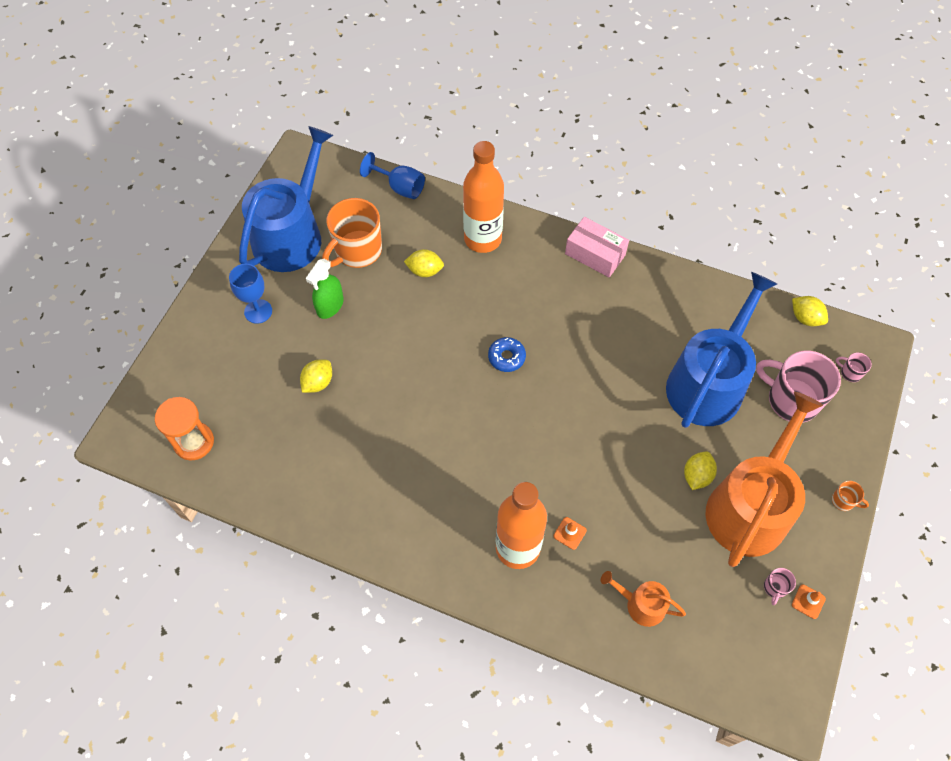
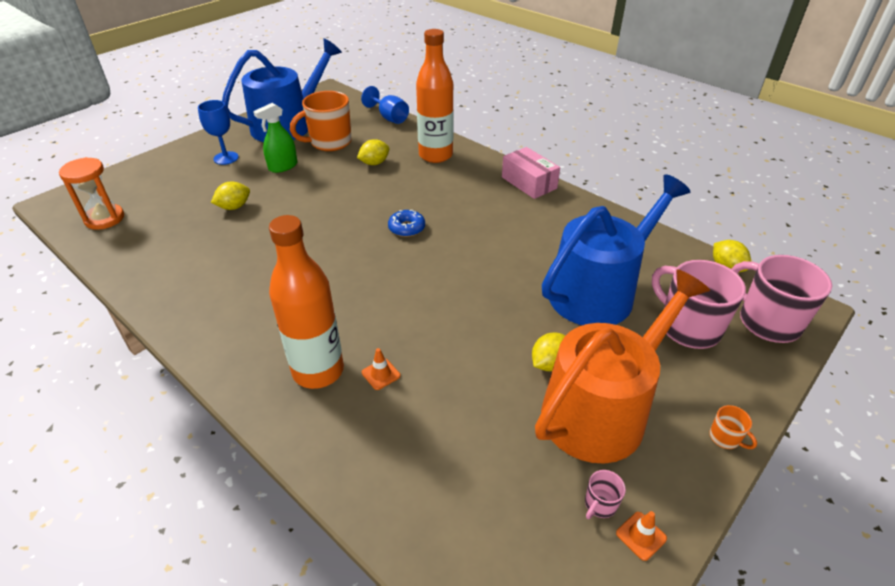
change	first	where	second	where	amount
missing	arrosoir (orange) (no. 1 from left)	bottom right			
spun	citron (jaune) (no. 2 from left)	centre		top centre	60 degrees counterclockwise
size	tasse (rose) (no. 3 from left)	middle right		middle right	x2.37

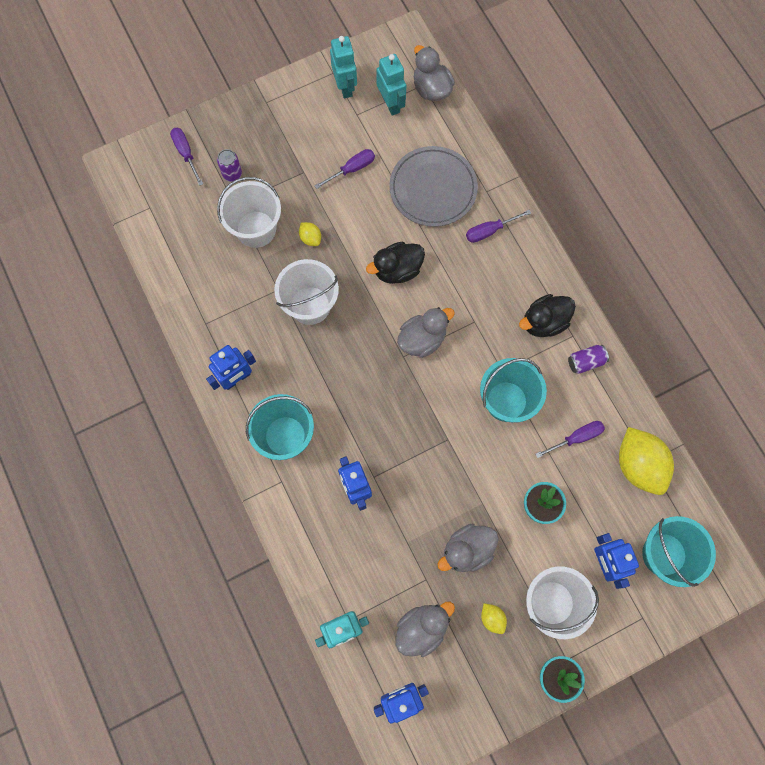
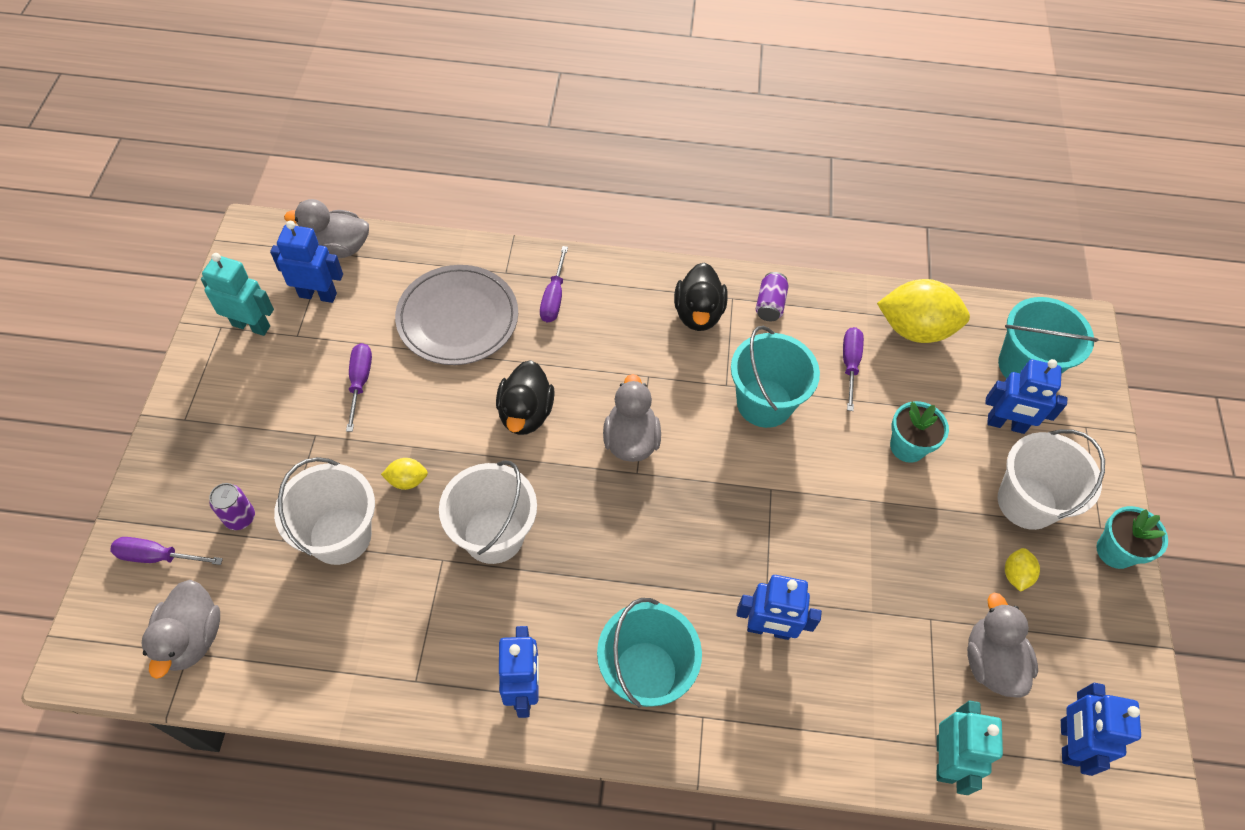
change	first	where	second	where	amount
relocated	canard (gris) (no. 4 from left in the first image)	bottom centre	canard (gris) (no. 1 from left)	bottom left	
colour	robot (turquoise) (no. 3 from left)	top centre	robot (bleu) (no. 1 from left)	top left	
spun	citron (jaune) (no. 2 from left in the first image)	bottom centre	citron (jaune) (no. 3 from left)	bottom right	75 degrees counterclockwise

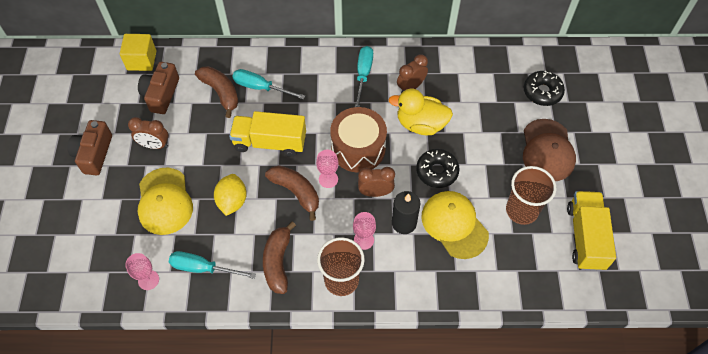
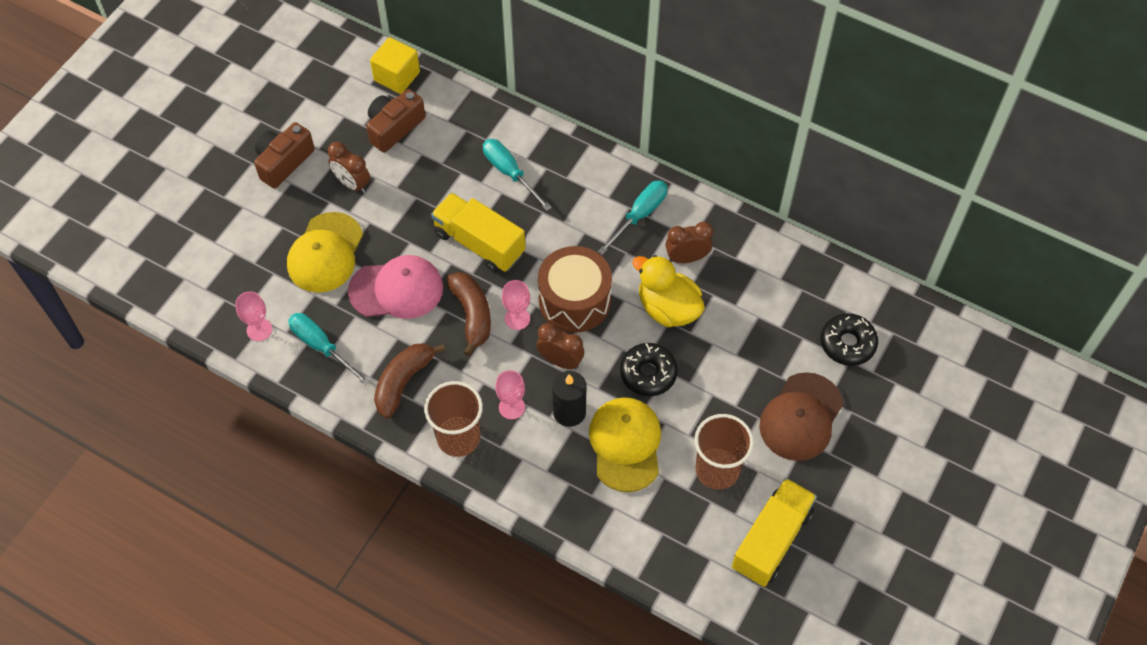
change	first	where	second	where	amount
missing	banane (marron) (no. 1 from left)	top left			
exchanged	citron (jaune)	middle left	casquette (rose)	centre	

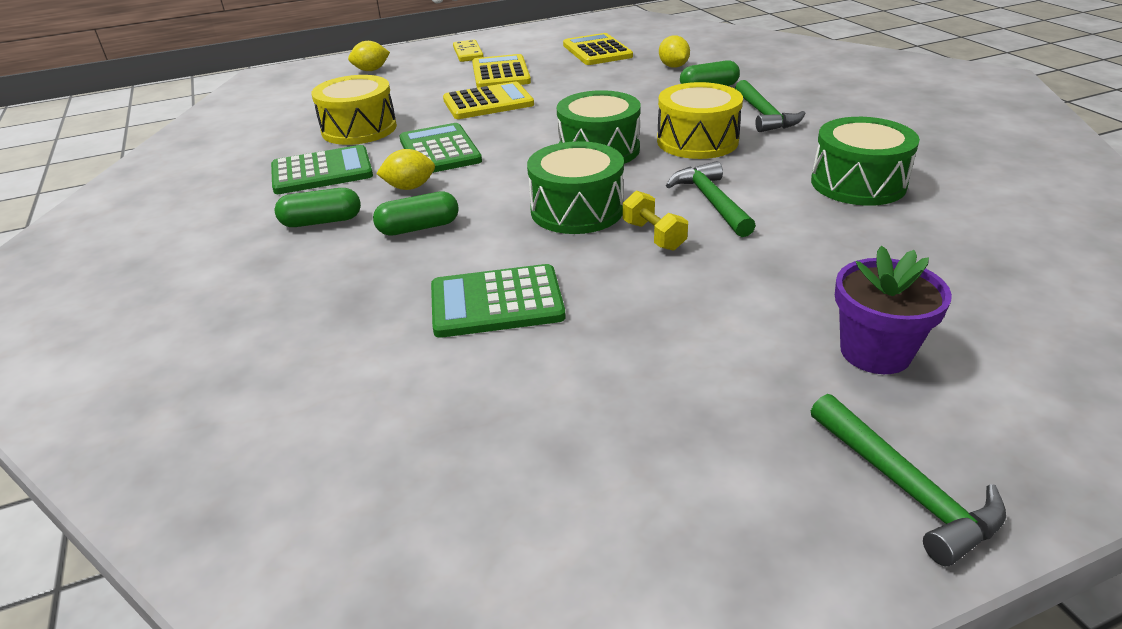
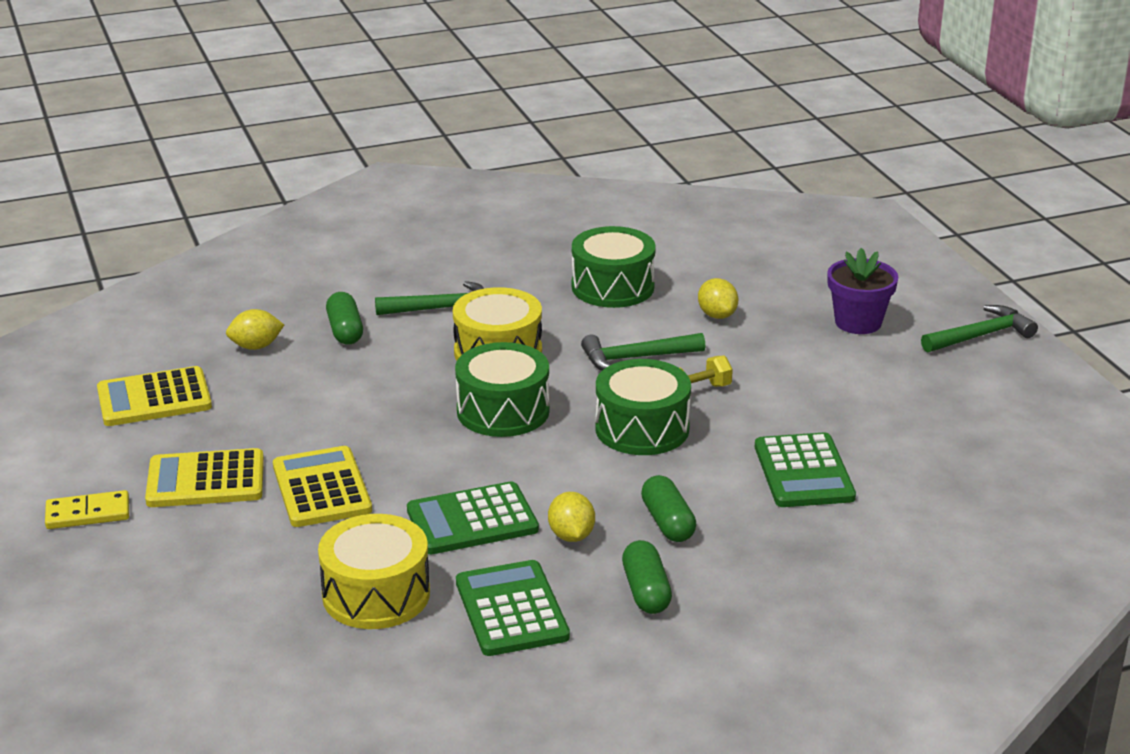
change	first	where	second	where	amount
relocated	citron (jaune) (no. 1 from left in the first image)	top left	citron (jaune) (no. 3 from left)	centre	

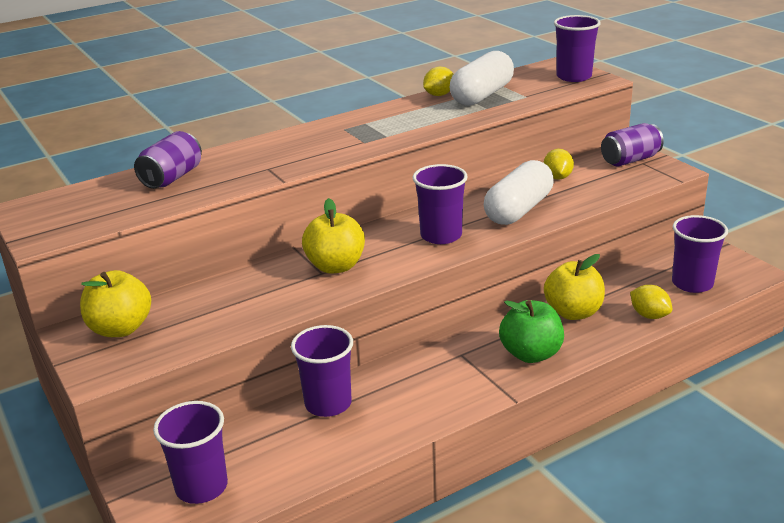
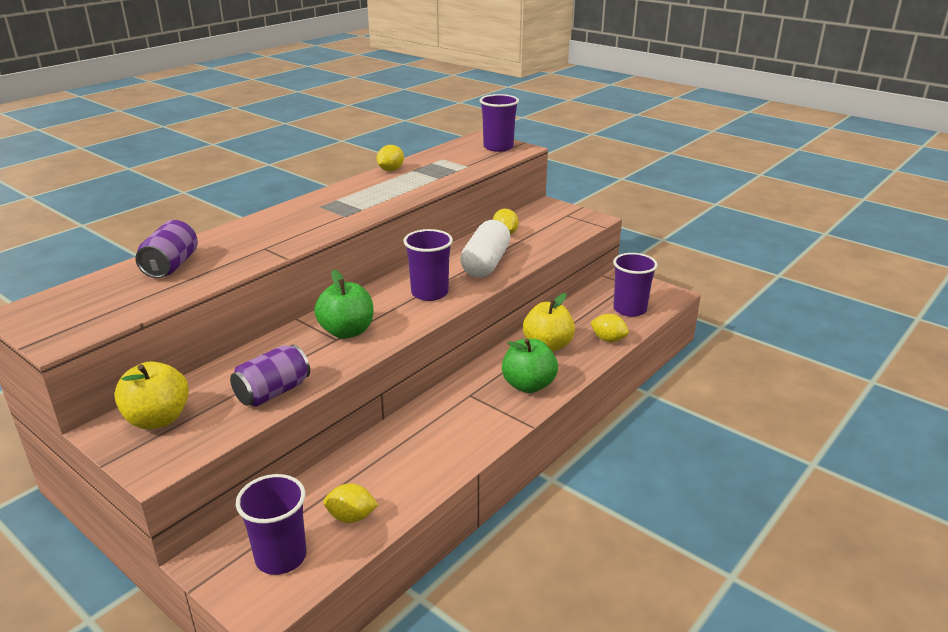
change	first	where	second	where	amount
missing	gobelet (violet) (no. 2 from left)	bottom centre			
missing	gélule (blanc) (no. 1 from left)	top centre			
appeared			citron (jaune) (no. 1 from left)	bottom centre	
relocated	canette (violet) (no. 2 from left)	top right		middle left	
colour	pomme (jaune) (no. 2 from left)	centre	pomme (vert) (no. 1 from left)	centre	

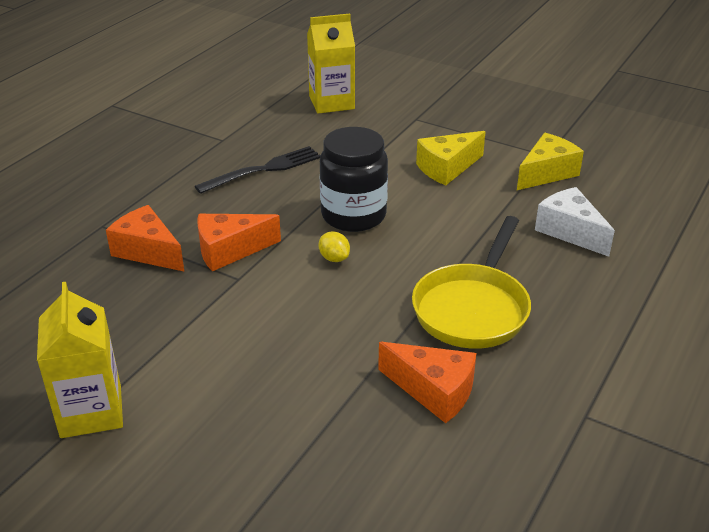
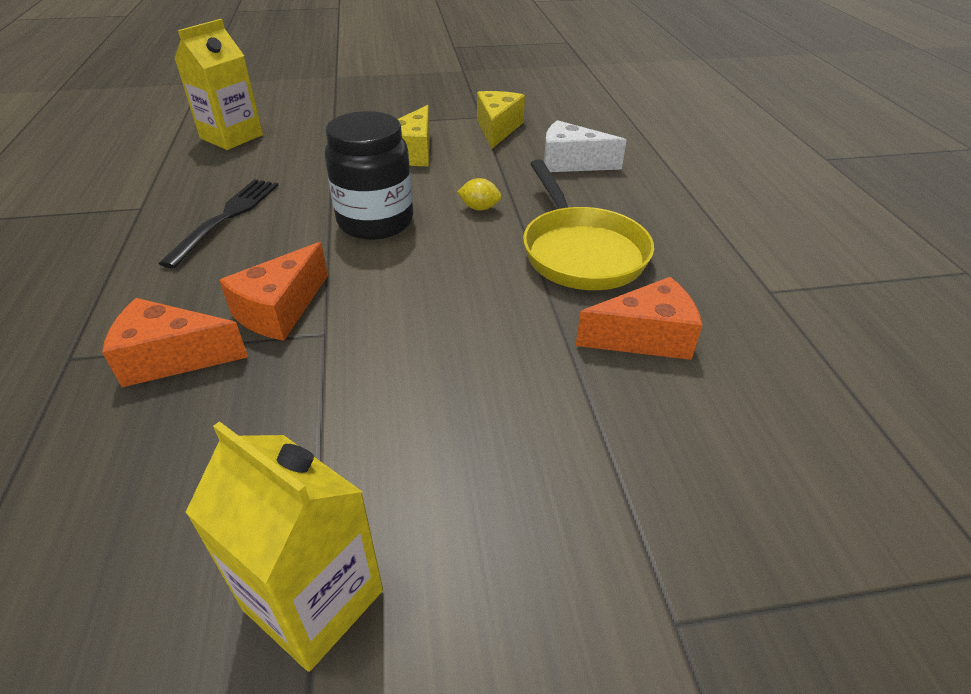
change	first	where	second	where	amount
relocated	citron (jaune)	centre		top centre	

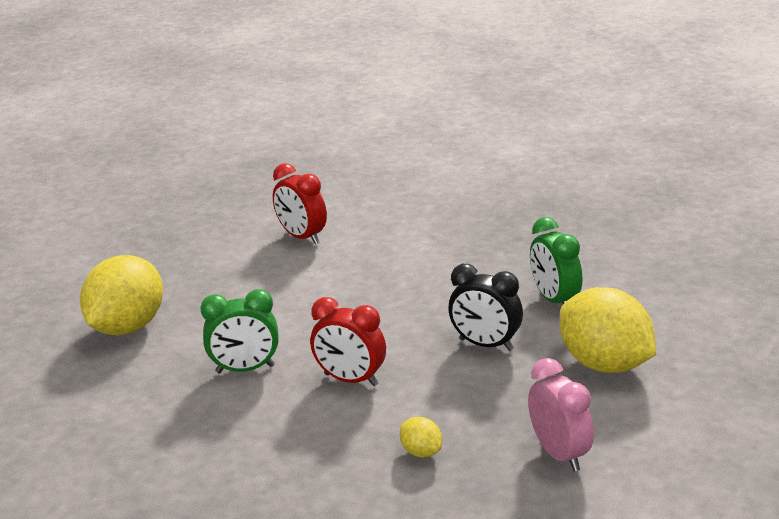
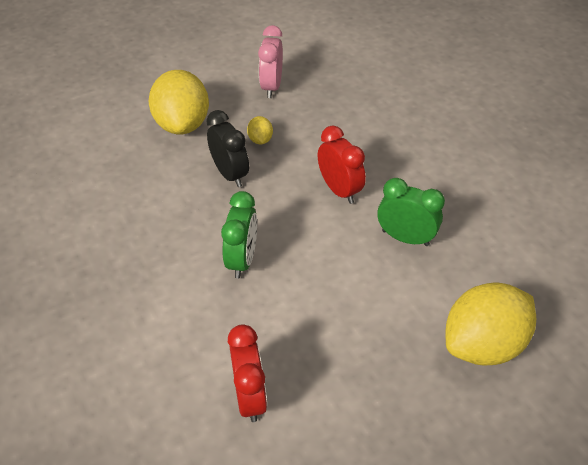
change	first	where	second	where	amount
relocated	citron (jaune) (no. 2 from left)	bottom centre		top centre	
relocated	réveil (vert) (no. 2 from left in the first image)	middle right	réveil (vert) (no. 1 from left)	centre	

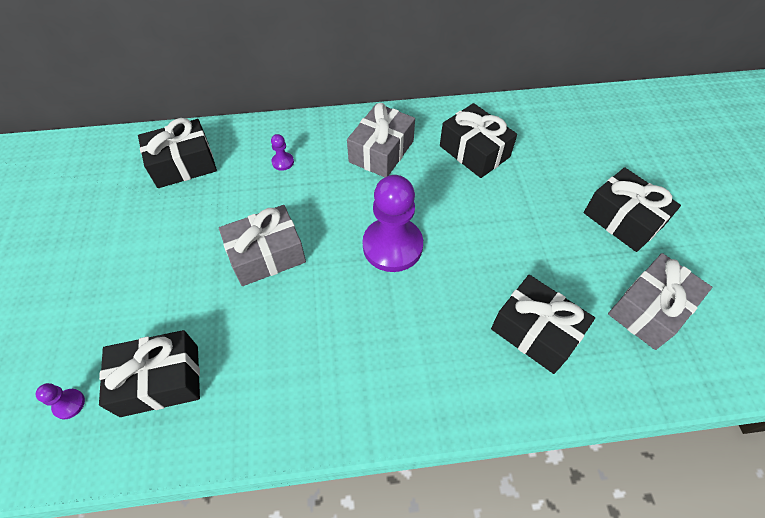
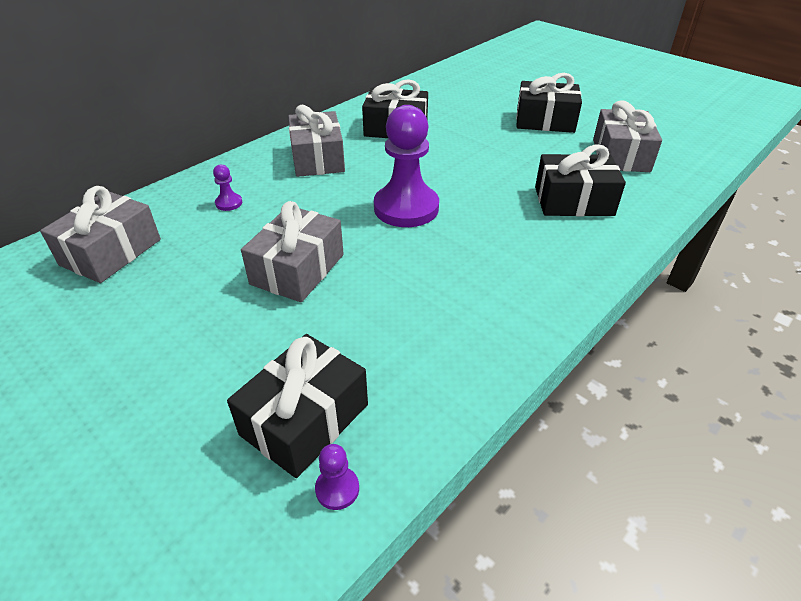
change	first	where	second	where	amount
relocated	pion (violet) (no. 1 from left in the first image)	bottom left	pion (violet) (no. 2 from left)	bottom centre	
colour	cadeau (noir) (no. 2 from left)	top left	cadeau (gris) (no. 1 from left)	middle left	

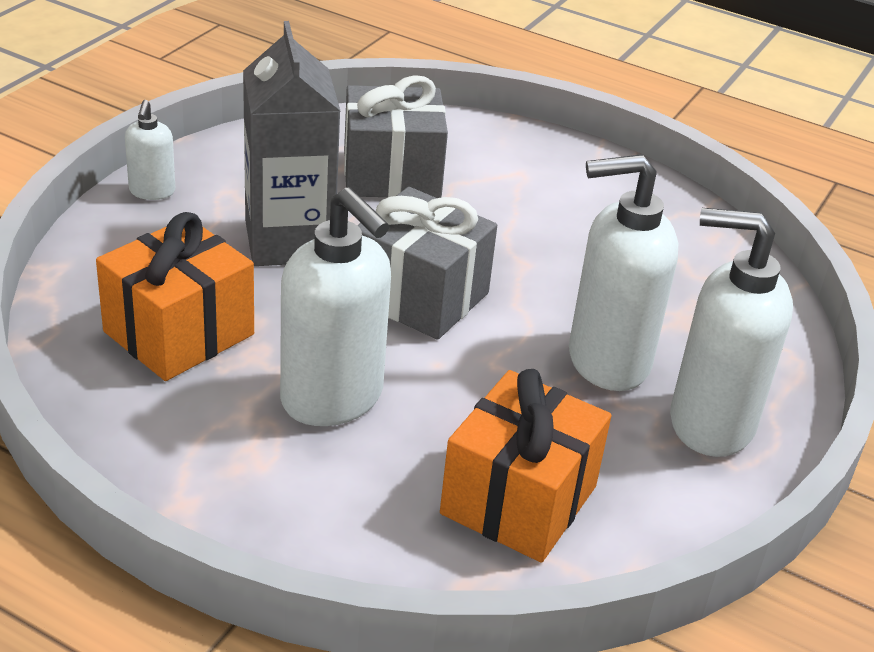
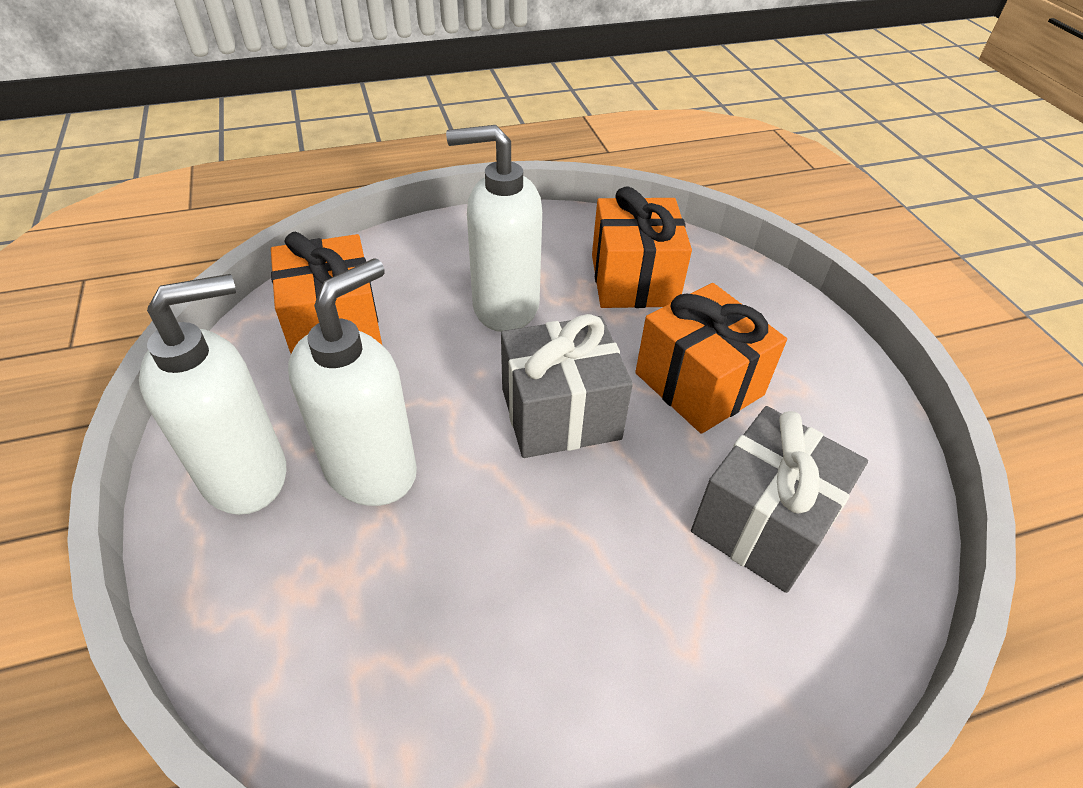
change	first	where	second	where	amount
missing	distributeur de savon (blanc) (no. 1 from left)	top left			
exchanged	brique de lait (gris)	top left	cadeau (orange) (no. 3 from left)	centre	

